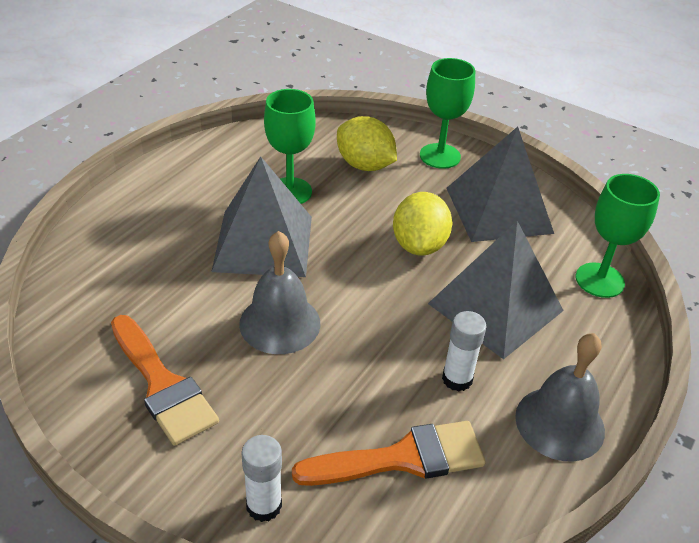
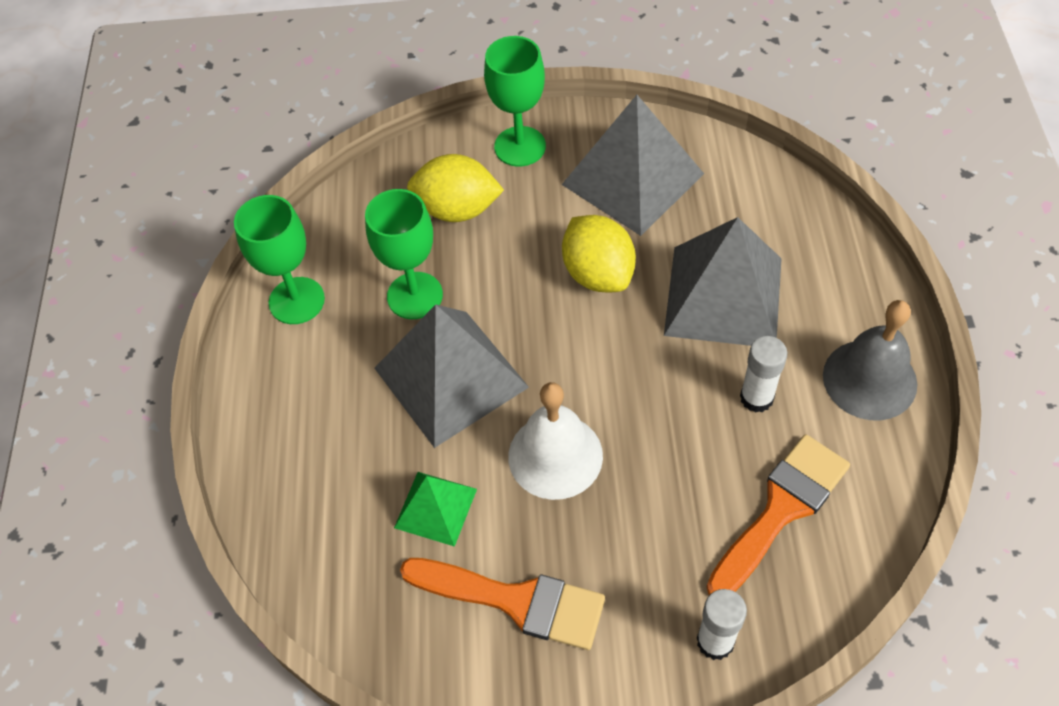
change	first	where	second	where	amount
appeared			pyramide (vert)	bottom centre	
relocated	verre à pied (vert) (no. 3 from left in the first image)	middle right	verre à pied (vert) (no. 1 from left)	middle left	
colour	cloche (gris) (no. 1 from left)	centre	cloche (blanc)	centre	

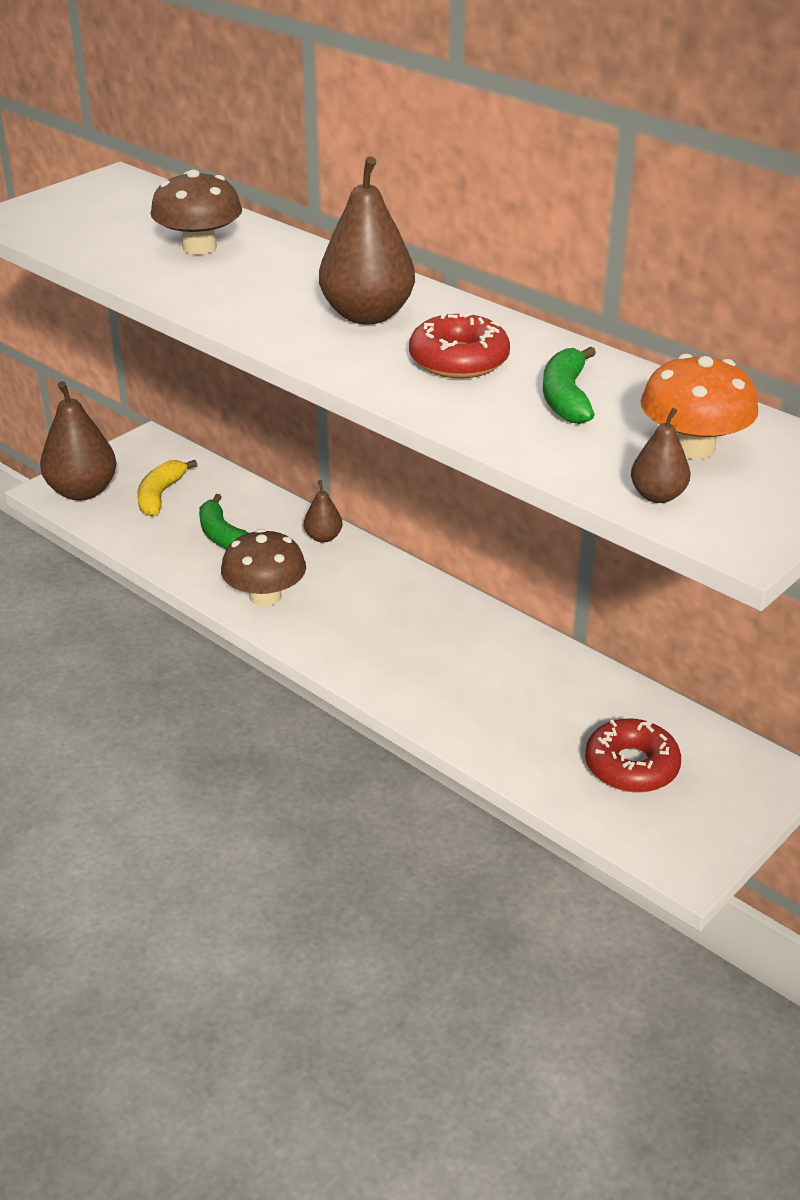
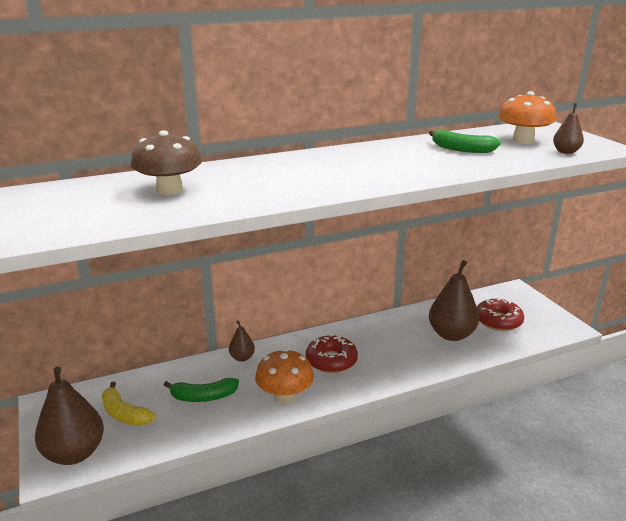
change	first	where	second	where	amount
relocated	poire (marron) (no. 3 from left)	top centre		middle right	
relocated	beignet (rouge) (no. 1 from left)	top centre		bottom centre	
colour	champignon (marron) (no. 2 from left)	middle left	champignon (orange) (no. 1 from left)	bottom centre	

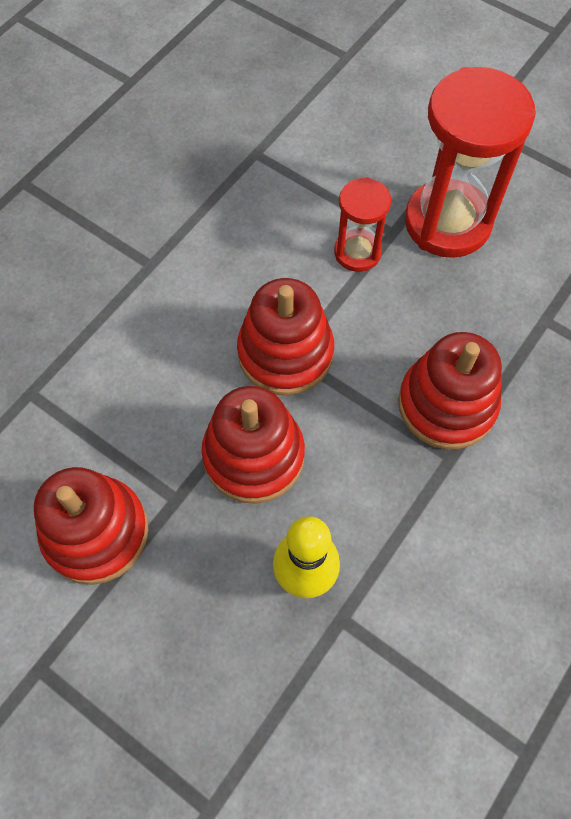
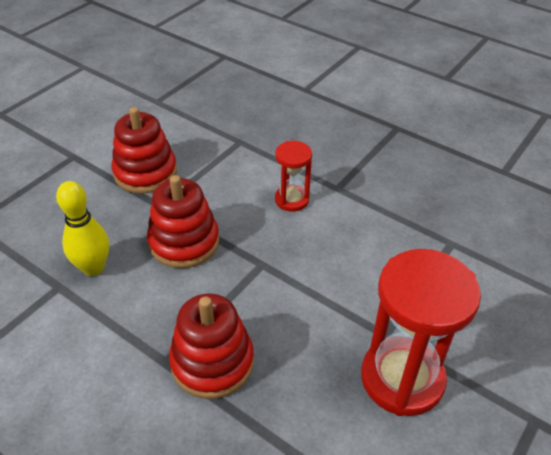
change	first	where	second	where	amount
missing	jouet à empiler (rouge) (no. 3 from left)	centre			
relocated	sablier (rouge) (no. 1 from left)	top centre		centre	

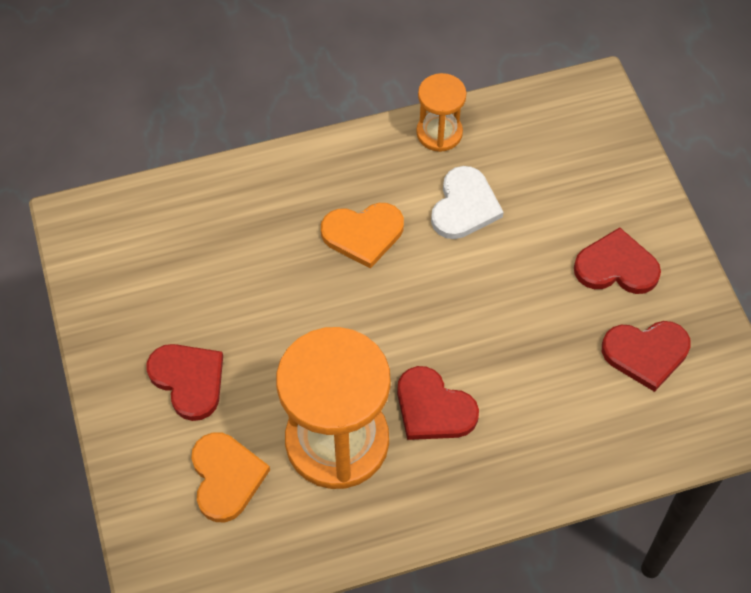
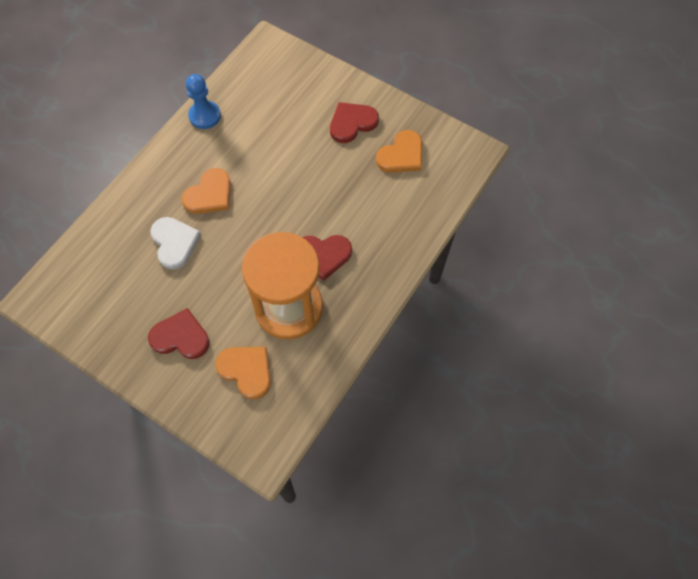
change	first	where	second	where	amount
relocated	cœur (blanc)	centre		middle left	
exchanged	sablier (orange) (no. 2 from left)	top centre	pion (bleu)	top left	
colour	cœur (rouge) (no. 4 from left)	middle right	cœur (orange) (no. 3 from left)	top centre	

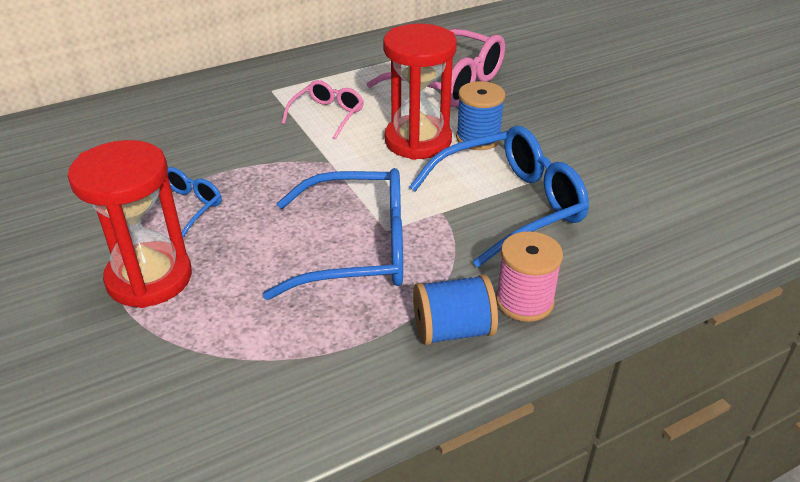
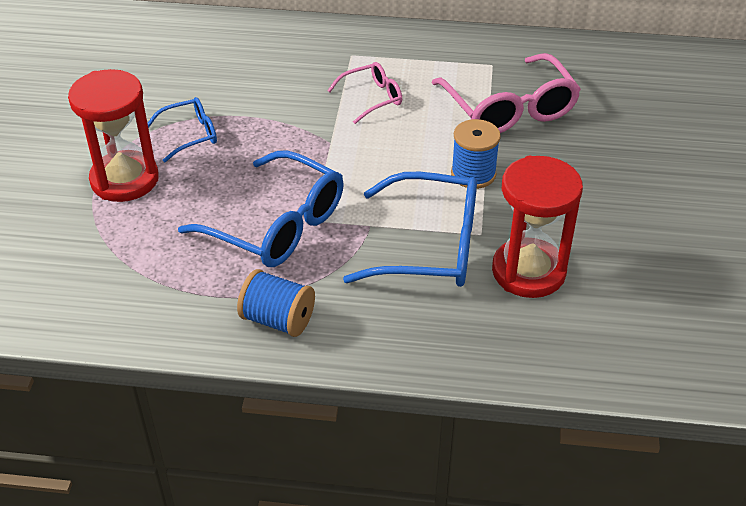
change	first	where	second	where	amount
missing	bobine (rose)	centre			
relocated	sablier (rouge) (no. 2 from left)	top centre		middle right	

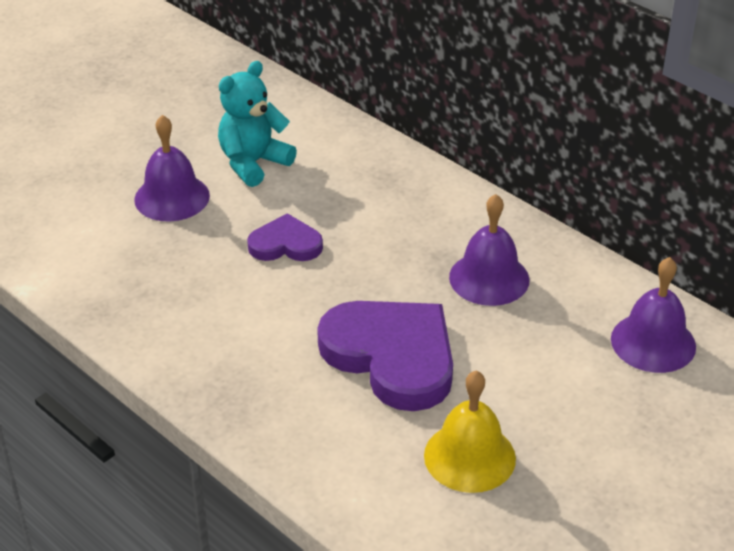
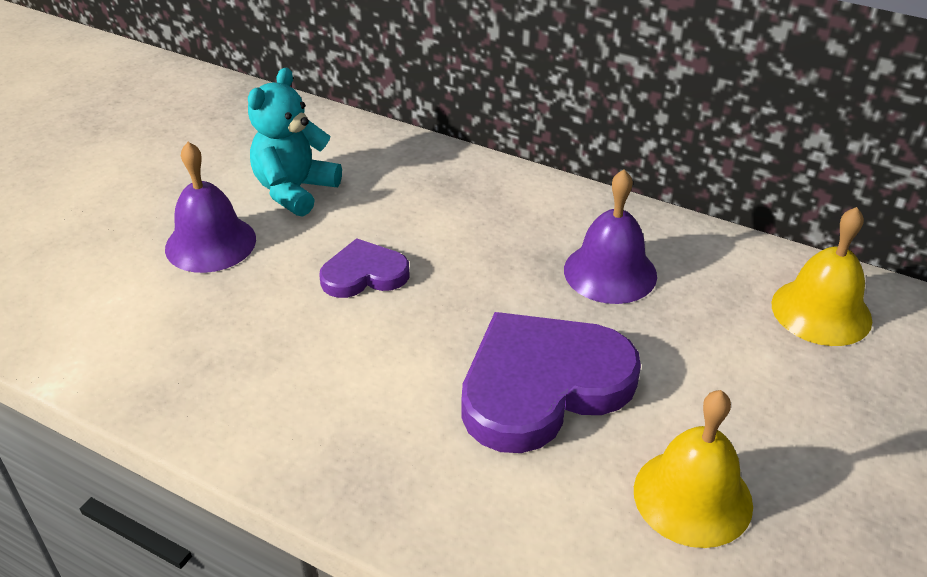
change	first	where	second	where	amount
colour	cloche (violet) (no. 3 from left)	middle right	cloche (jaune) (no. 2 from left)	middle right	
spun	cœur (violet) (no. 2 from left)	centre		centre	60 degrees counterclockwise

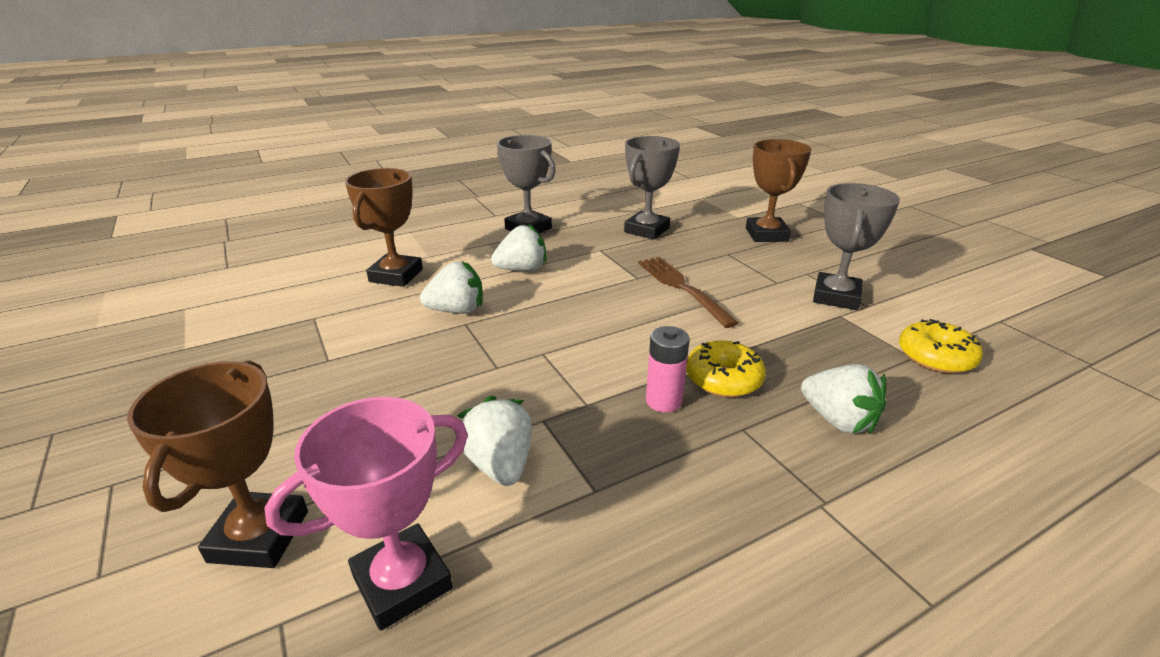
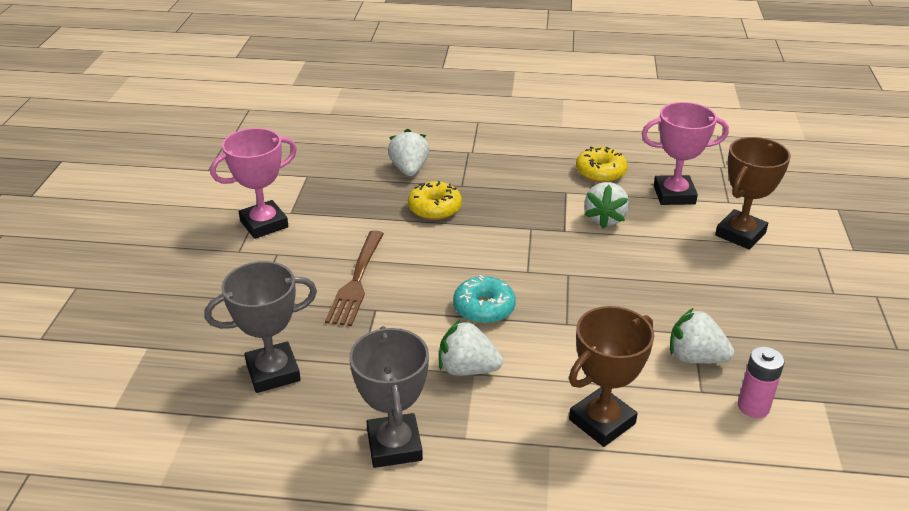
change	first	where	second	where	amount
missing	trophée (marron) (no. 3 from left)	top right			
appeared			beignet (turquoise)	centre	
relocated	fraise (blanc) (no. 1 from left in the first image)	centre	fraise (blanc) (no. 4 from left)	middle right	
relocated	pile (rose)	centre		bottom right	
relocated	beignet (jaune) (no. 2 from left)	middle right		top centre	
colour	trophée (gris) (no. 3 from left)	middle right	trophée (rose) (no. 1 from left)	middle left	

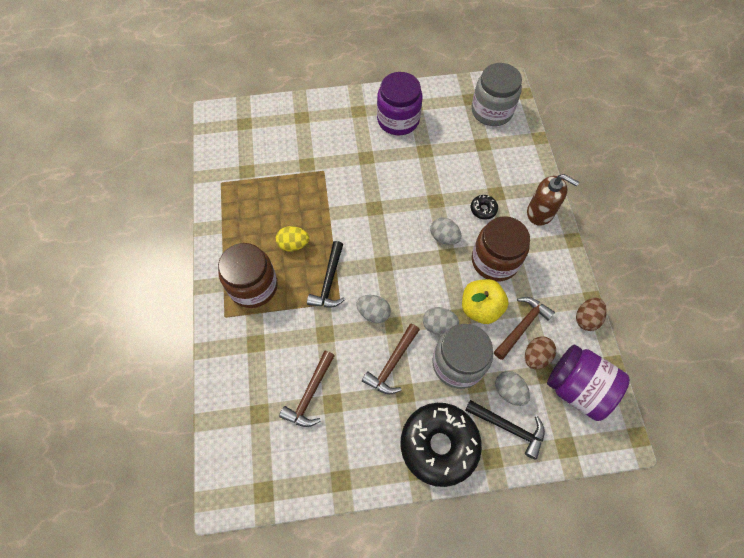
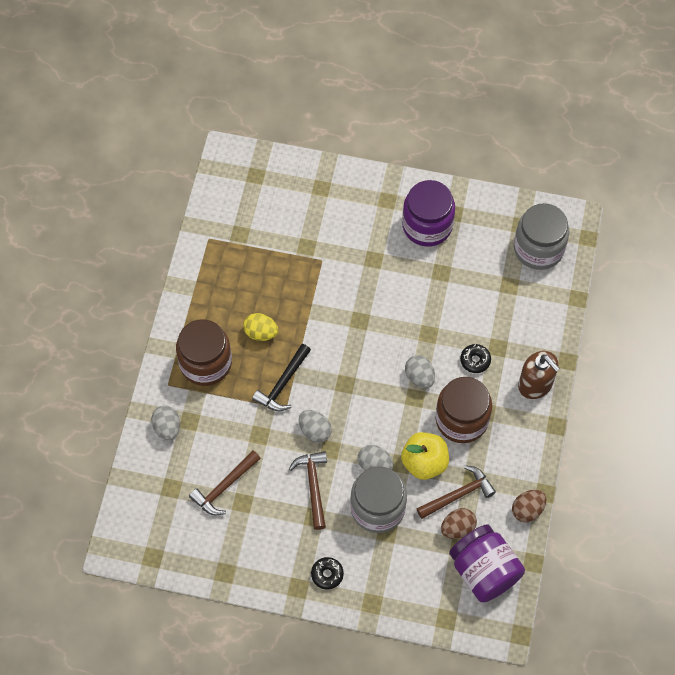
change	first	where	second	where	amount
missing	marteau (noir) (no. 2 from left)	bottom right			
relocated	œuf (gris) (no. 4 from left in the first image)	bottom right	œuf (gris) (no. 1 from left)	middle left	
spun	marteau (marron) (no. 2 from left)	centre		bottom centre	120 degrees clockwise
size	beignet (noir) (no. 1 from left)	bottom centre		bottom centre	x0.42

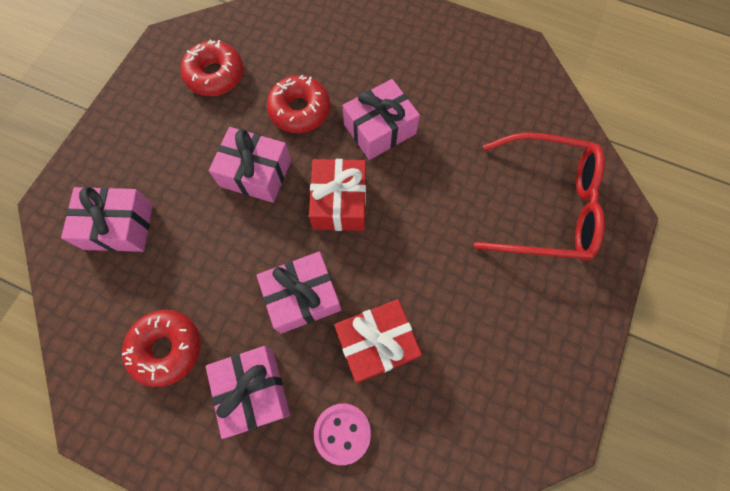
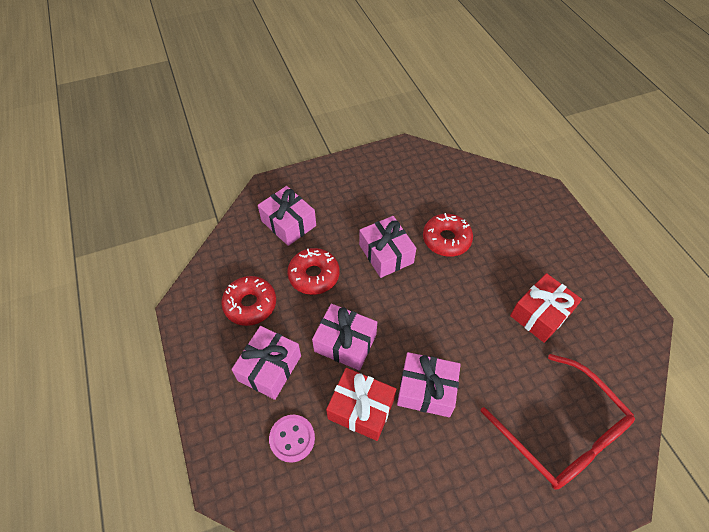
change	first	where	second	where	amount
relocated	beignet (rouge) (no. 2 from left)	top left		centre	
relocated	cadeau (rouge) (no. 1 from left in the first image)	centre	cadeau (rouge) (no. 2 from left)	middle right	
relocated	cadeau (rose) (no. 5 from left)	top centre		bottom centre	

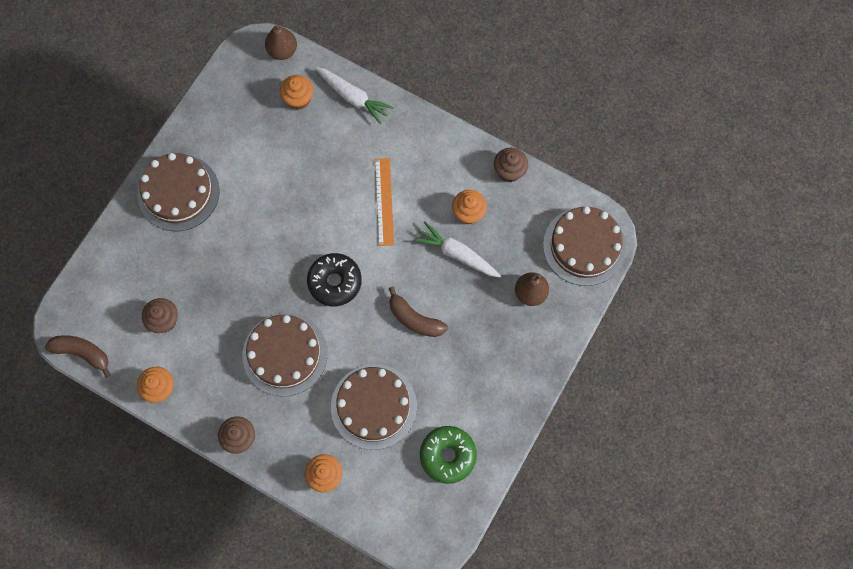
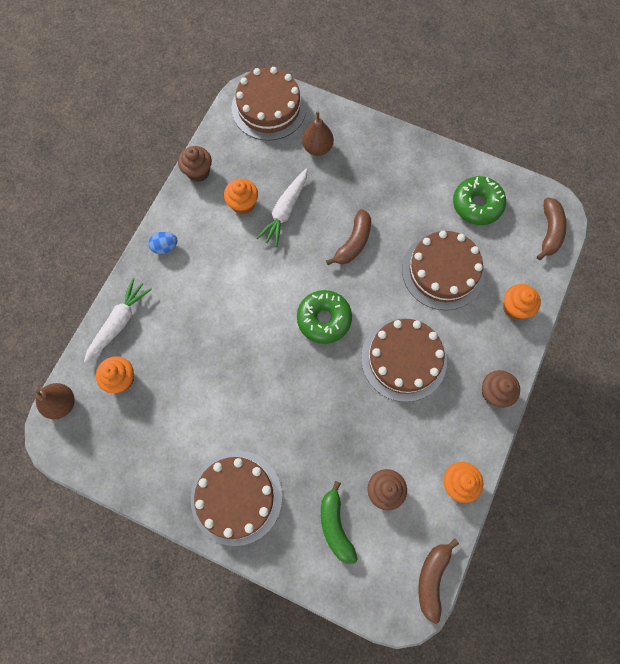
change	first	where	second	where	amount
missing	règle (orange)	centre			
appeared			œuf (bleu)	middle left	
appeared			banane (vert)	bottom centre	
appeared			banane (marron) (no. 3 from left)	middle right	
colour	beignet (noir)	centre	beignet (vert) (no. 1 from left)	centre	

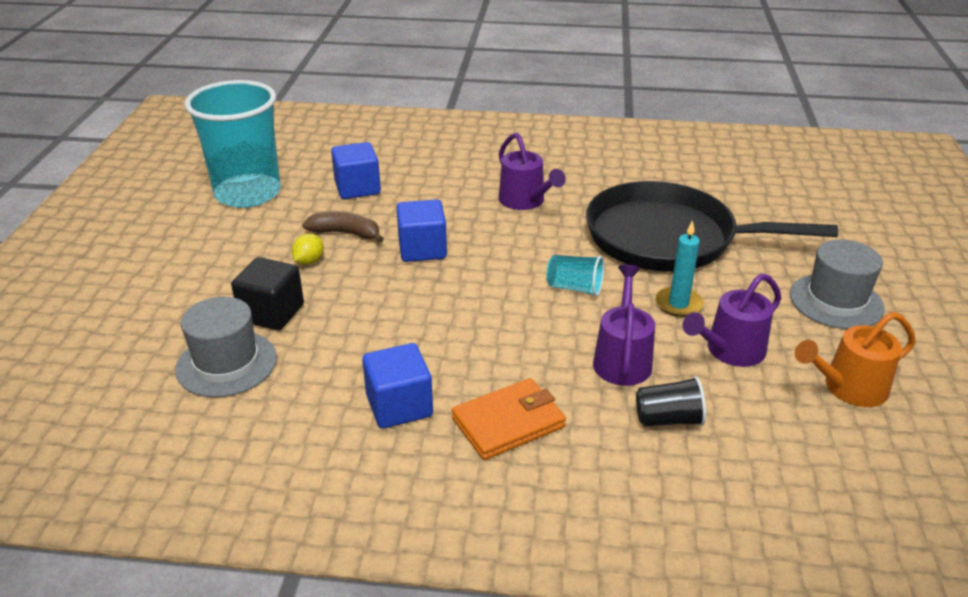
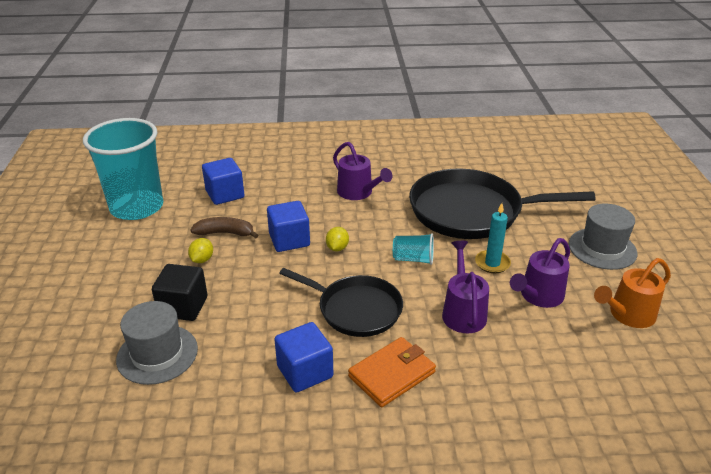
change	first	where	second	where	amount
missing	gobelet (noir)	bottom right			
appeared			poêle (noir) (no. 1 from left)	centre	
appeared			citron (jaune) (no. 2 from left)	centre	

